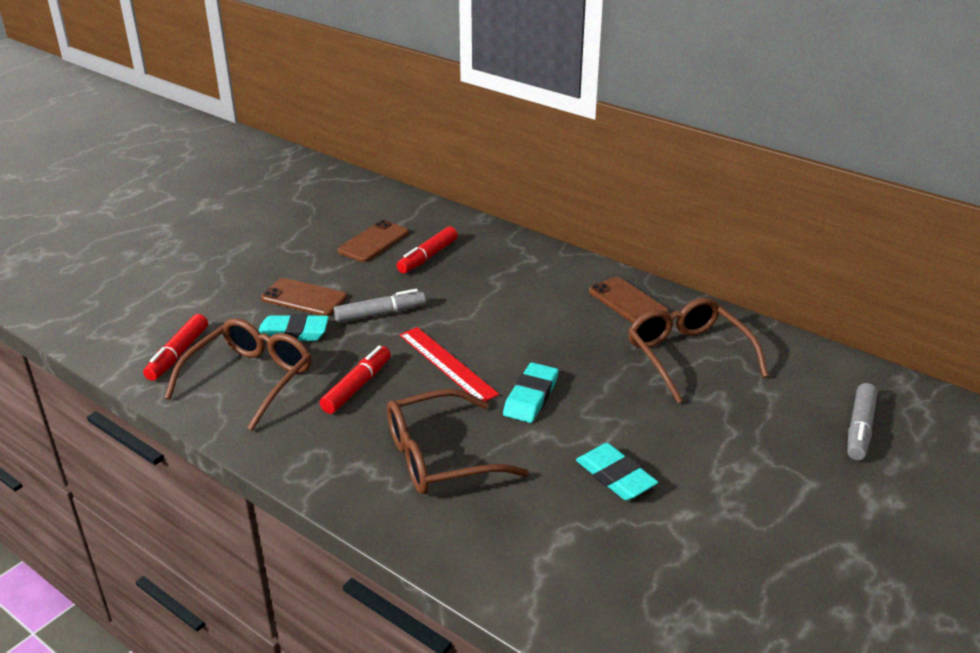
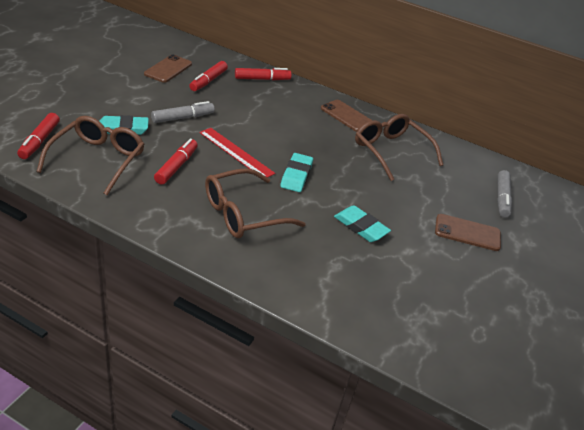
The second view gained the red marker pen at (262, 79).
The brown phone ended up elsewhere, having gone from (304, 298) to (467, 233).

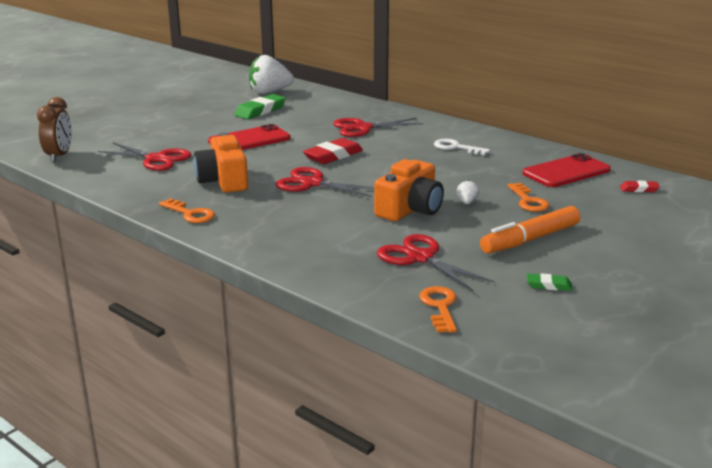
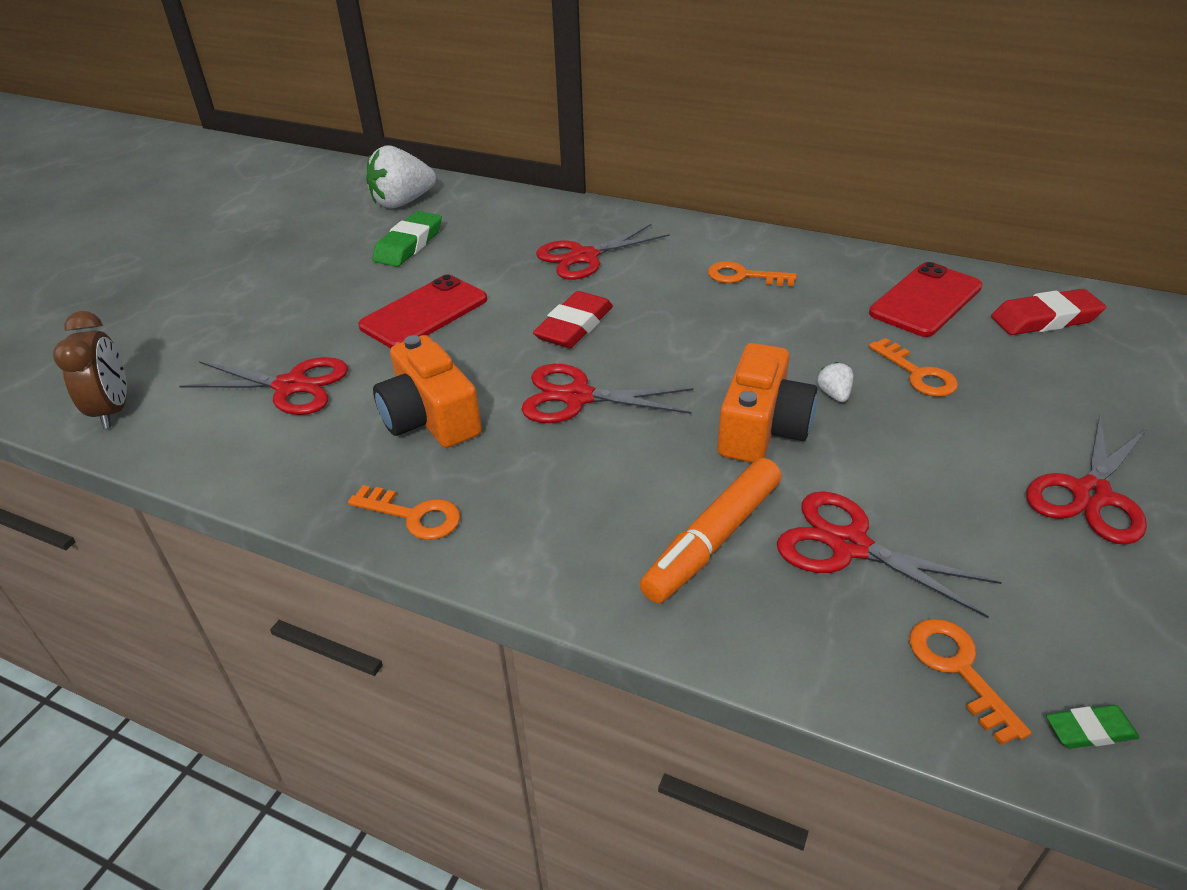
The second view gained the red scissors at (1091, 495).
The orange marker pen ended up elsewhere, having gone from (530, 239) to (712, 540).
The emerald gum eraser ended up elsewhere, having gone from (548, 285) to (1089, 730).
What was the snow-white key at (456, 148) turned into the orange key at (743, 276).
The size of the red gum eraser at (639, 189) changed by a factor of 1.89.

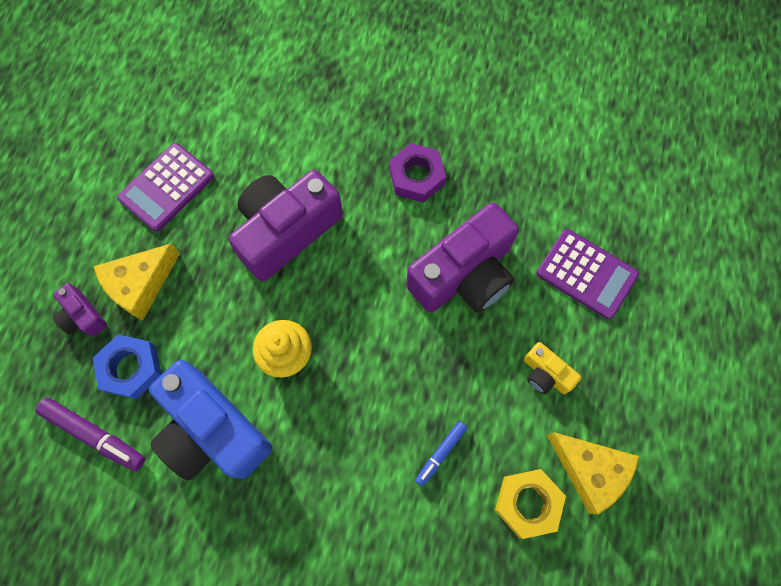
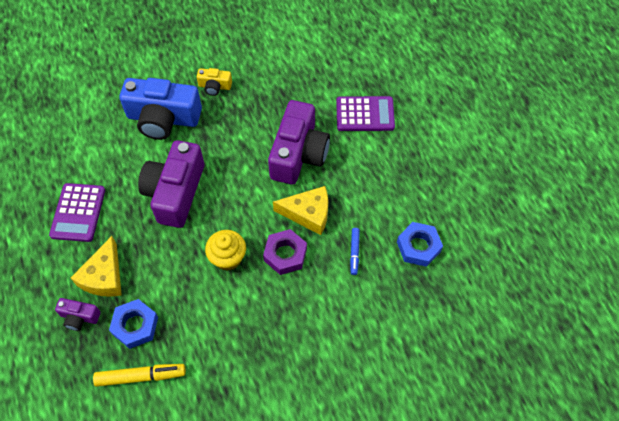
The royal blue photo camera ended up elsewhere, having gone from (212, 430) to (163, 118).
The royal purple hex nut ended up elsewhere, having gone from (416, 177) to (285, 254).
The bright yellow photo camera ended up elsewhere, having gone from (545, 374) to (215, 86).
The bright yellow cheese wedge ended up elsewhere, having gone from (590, 470) to (308, 213).
What was the royal purple marker pen at (94, 435) turned into the bright yellow marker pen at (141, 376).
What was the bright yellow hex nut at (527, 503) turned into the royal blue hex nut at (418, 247).

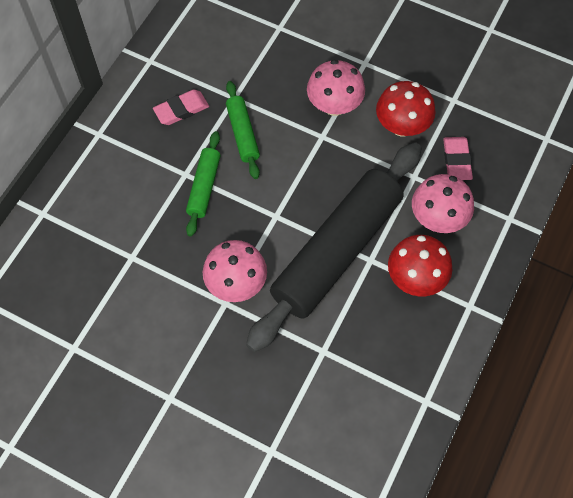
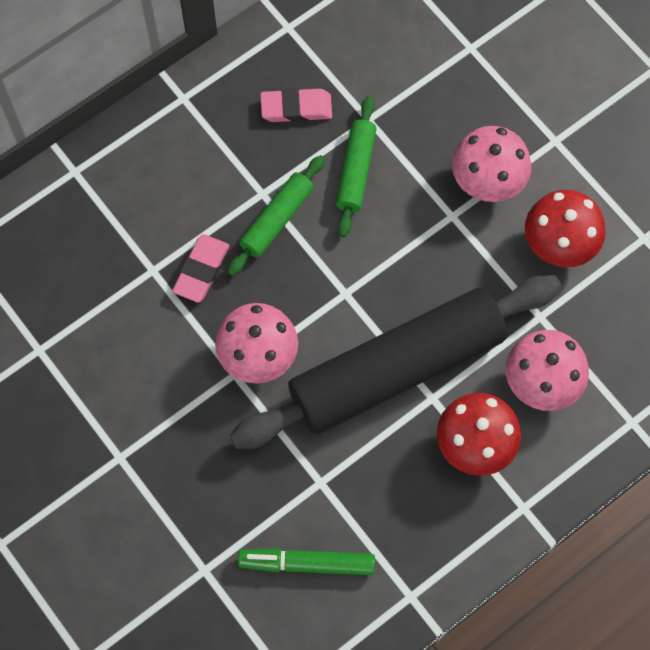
The second view gained the emerald marker pen at (307, 563).
The rosy gum eraser ended up elsewhere, having gone from (456, 160) to (201, 270).

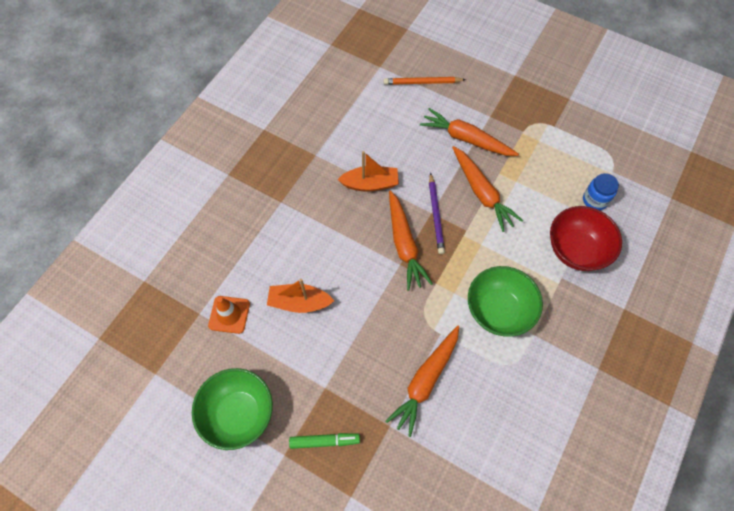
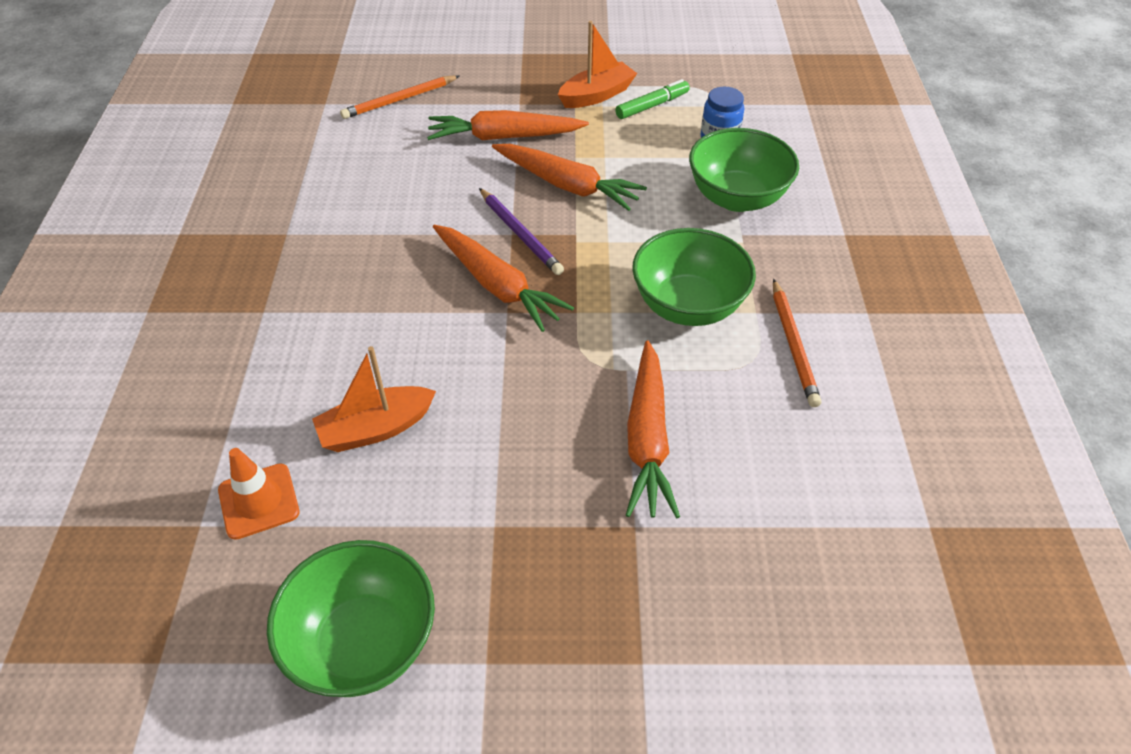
The second view gained the orange pencil at (793, 345).
The emerald marker pen ended up elsewhere, having gone from (324, 441) to (652, 106).
The orange toy boat ended up elsewhere, having gone from (370, 184) to (597, 95).
What was the red deep dish at (576, 250) turned into the emerald deep dish at (737, 198).

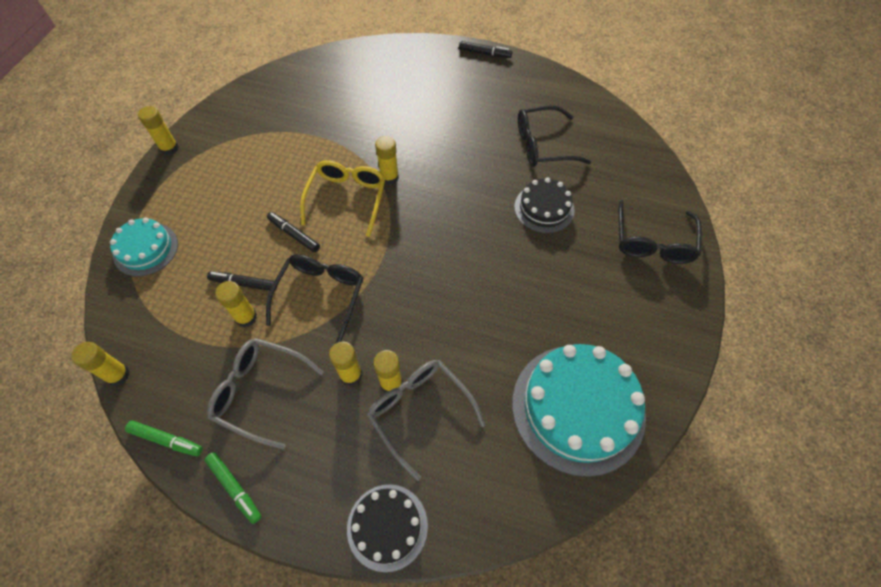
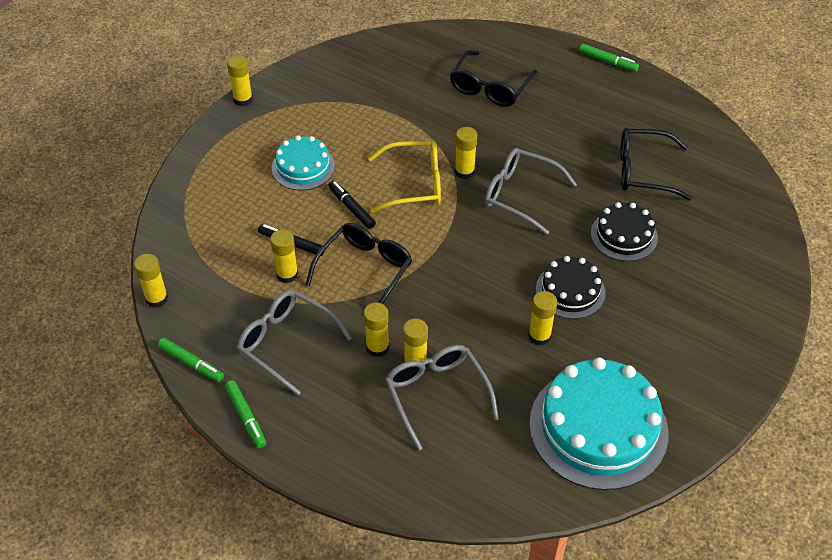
The second view gained the gray glasses at (520, 195).
The second view gained the bright yellow stick of glue at (539, 336).
The aqua cake ended up elsewhere, having gone from (146, 249) to (303, 167).
The ebony cake ended up elsewhere, having gone from (387, 526) to (570, 291).
The ebony glasses ended up elsewhere, having gone from (653, 242) to (490, 87).
What was the ebony marker pen at (485, 53) turned into the emerald marker pen at (607, 61).
The bright yellow glasses at (347, 198) ended up facing another way, 60 degrees clockwise from before.

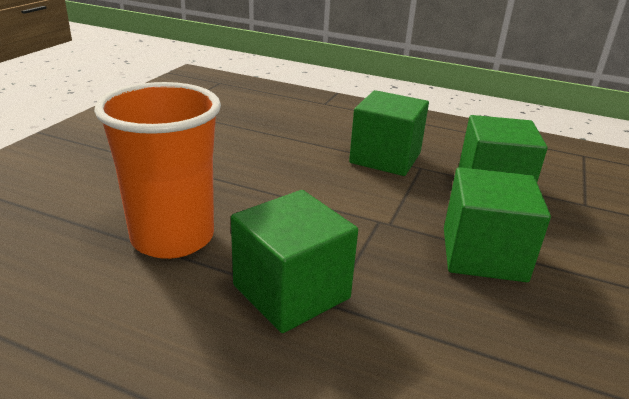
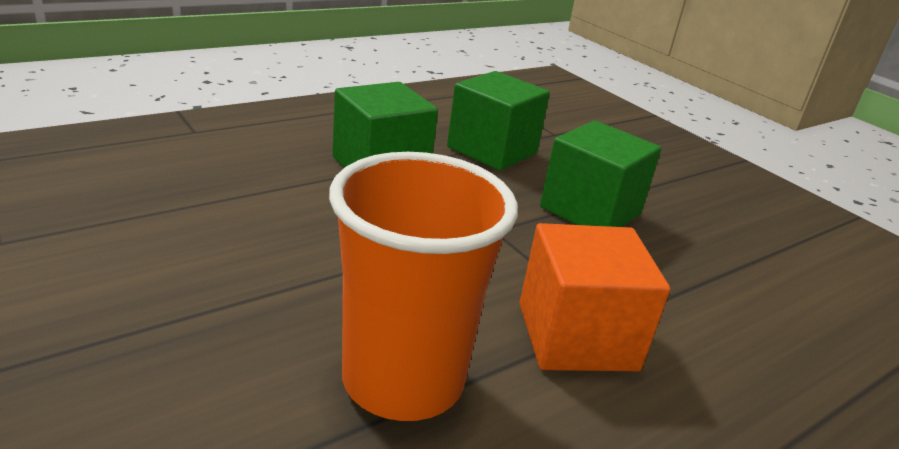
What was the emerald solid cube at (291, 292) turned into the orange solid cube at (577, 336).

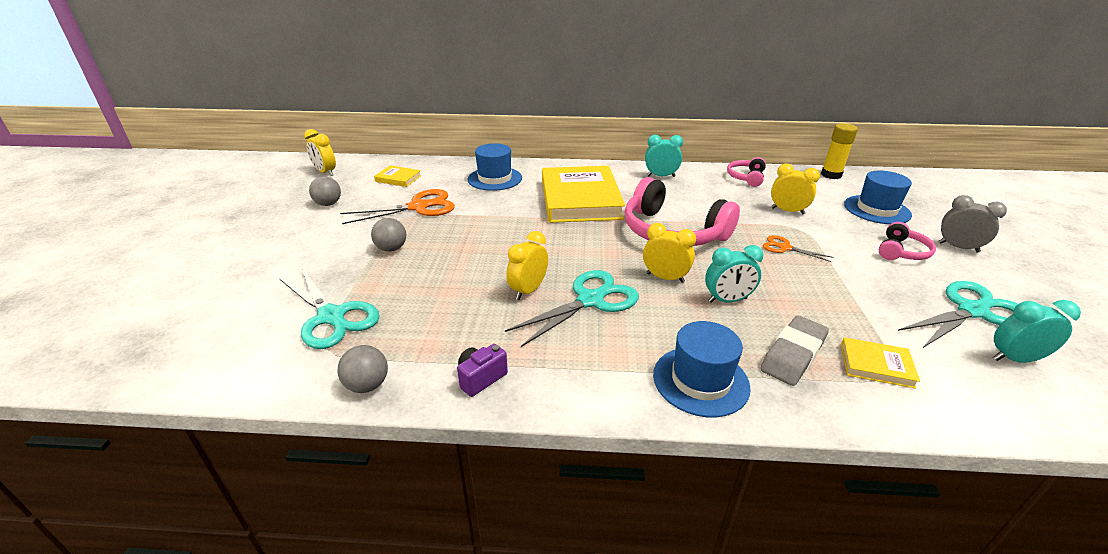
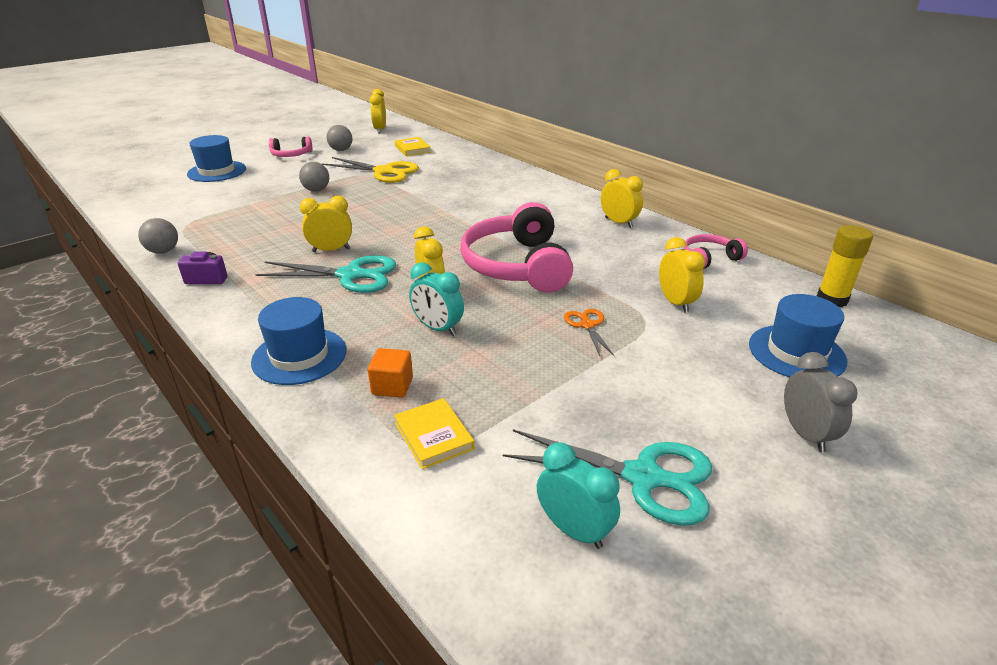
The second view lost the aqua scissors at (331, 317).
The second view lost the bright yellow hardcover at (580, 199).
The royal blue tall hat ended up elsewhere, having gone from (495, 179) to (217, 171).
The rosy over-ear headphones ended up elsewhere, having gone from (901, 251) to (291, 155).
Where the gray gum eraser stood at (793, 354), the orange solid cube came to stand at (392, 386).
What was the orange scissors at (418, 207) turned into the bright yellow scissors at (384, 172).
What was the aqua alarm clock at (661, 176) turned into the bright yellow alarm clock at (618, 222).

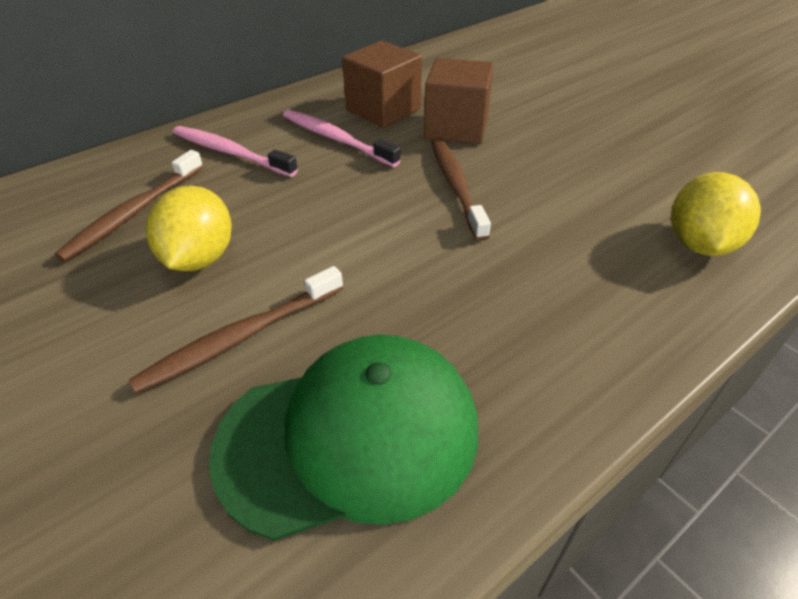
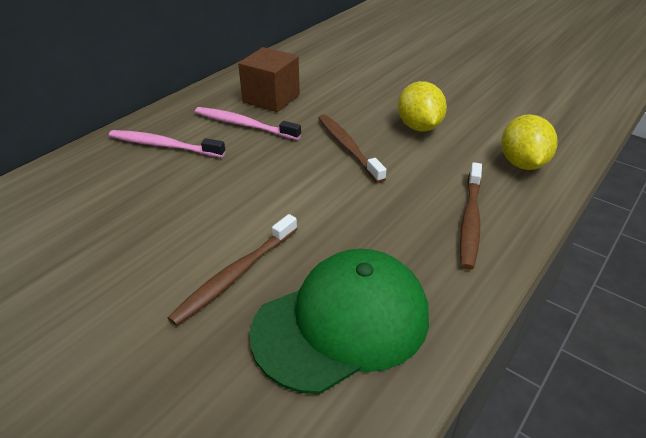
The second view lost the brown solid cube at (456, 127).
The brown tooth brush ended up elsewhere, having gone from (134, 212) to (470, 220).
The bright yellow citrus fruit ended up elsewhere, having gone from (200, 258) to (419, 127).

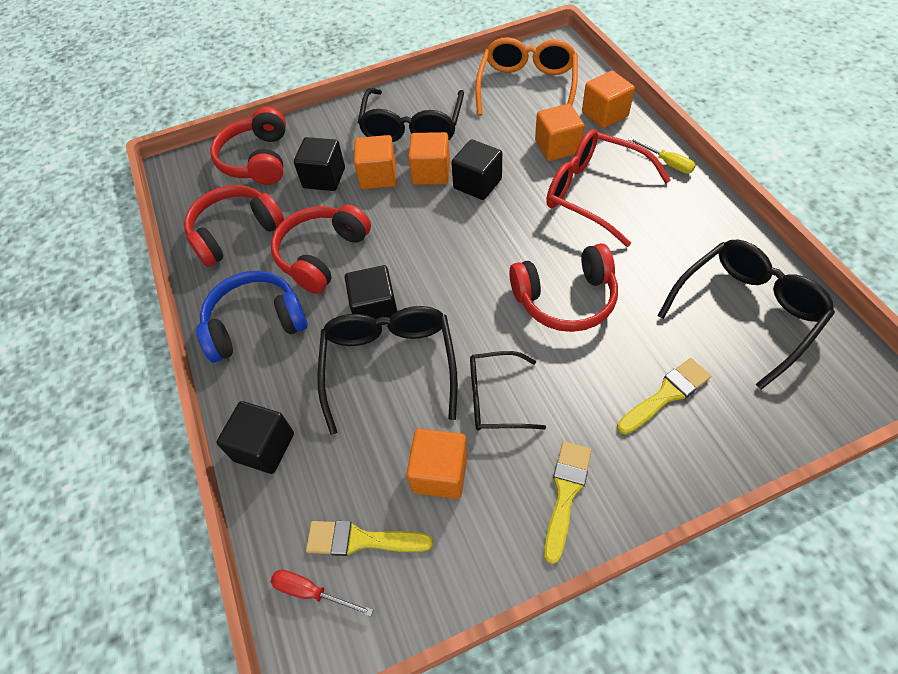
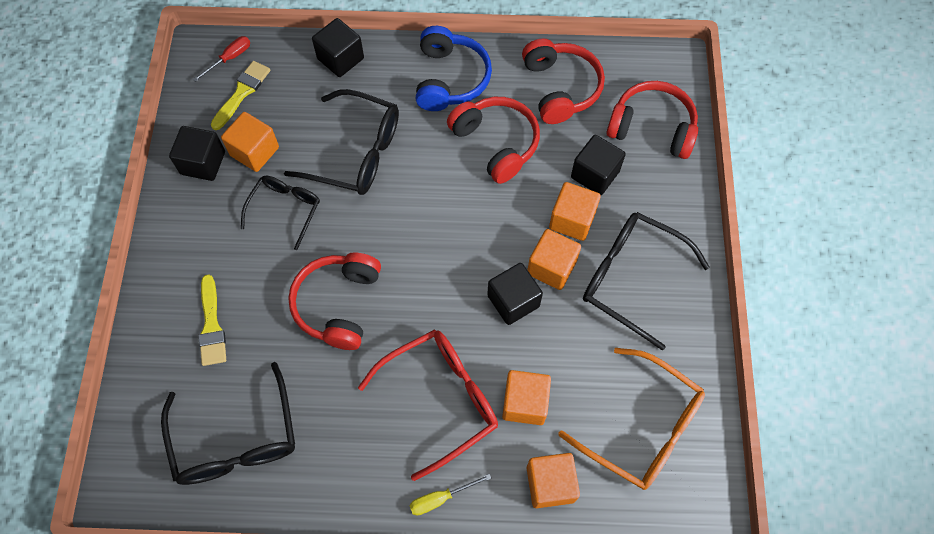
The second view lost the bright yellow paintbrush at (565, 493).
The ebony solid cube ended up elsewhere, having gone from (375, 310) to (203, 163).

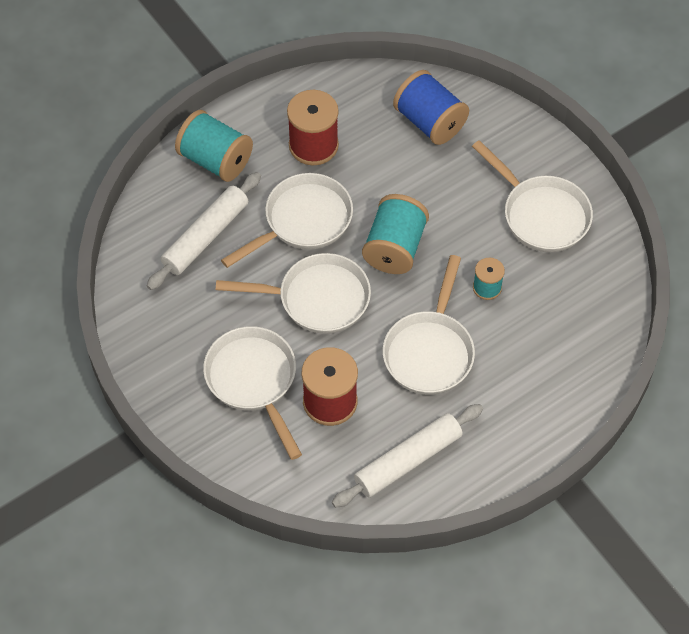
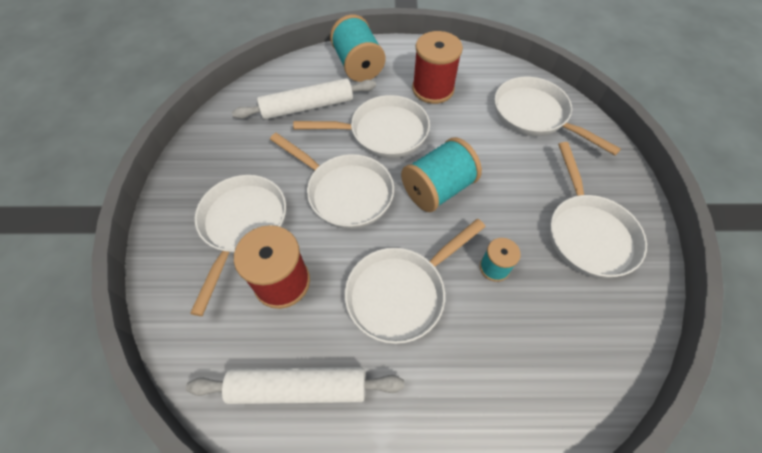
Where the royal blue reel of thread stood at (429, 122), the snow-white frying pan came to stand at (534, 116).

